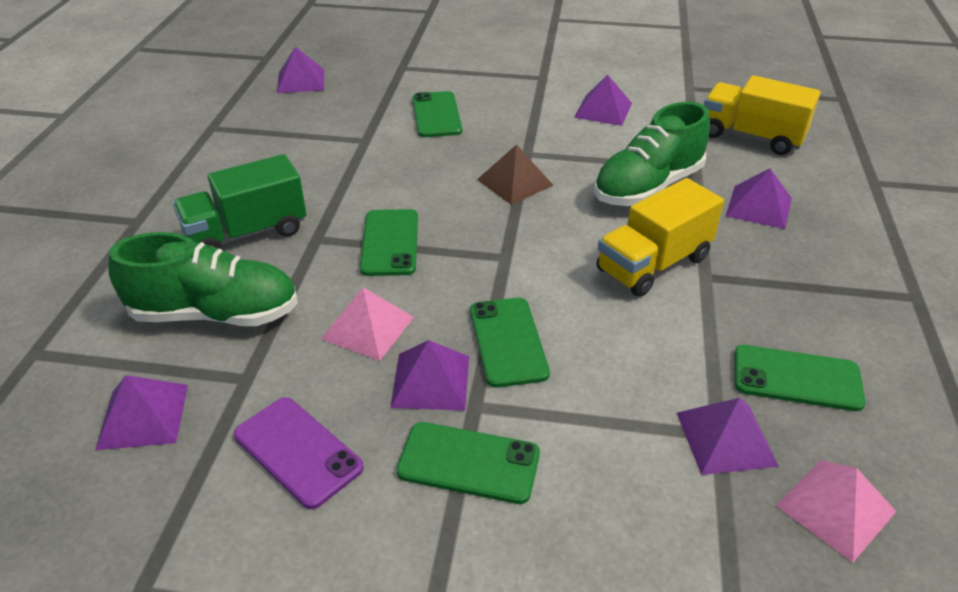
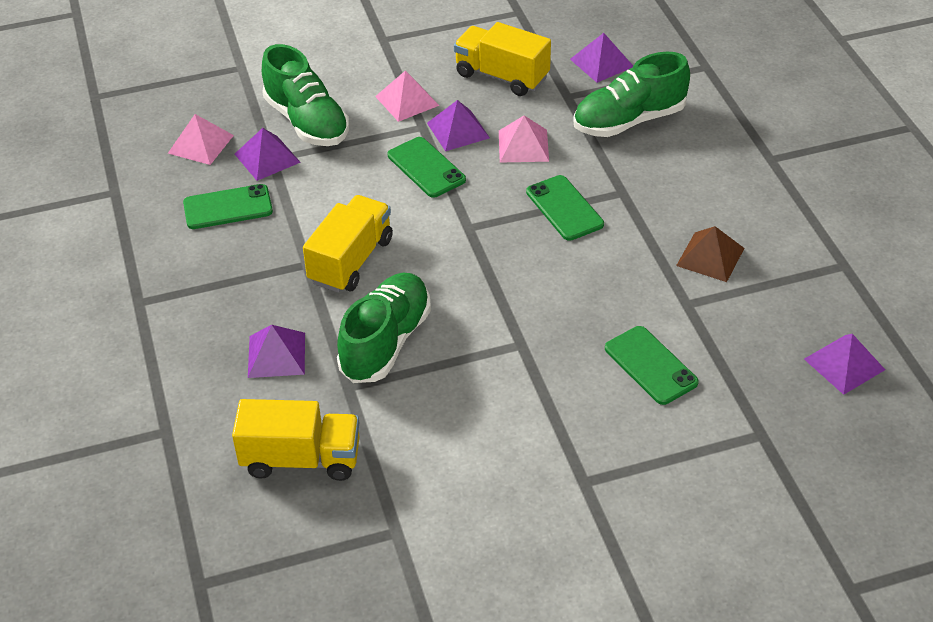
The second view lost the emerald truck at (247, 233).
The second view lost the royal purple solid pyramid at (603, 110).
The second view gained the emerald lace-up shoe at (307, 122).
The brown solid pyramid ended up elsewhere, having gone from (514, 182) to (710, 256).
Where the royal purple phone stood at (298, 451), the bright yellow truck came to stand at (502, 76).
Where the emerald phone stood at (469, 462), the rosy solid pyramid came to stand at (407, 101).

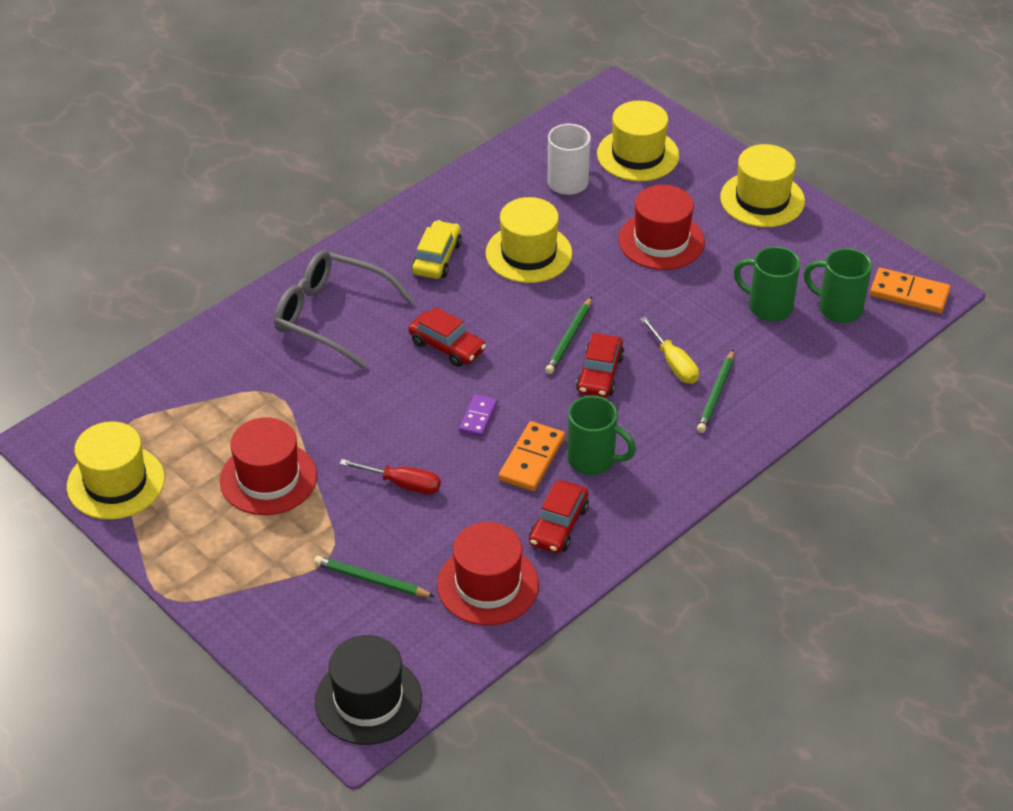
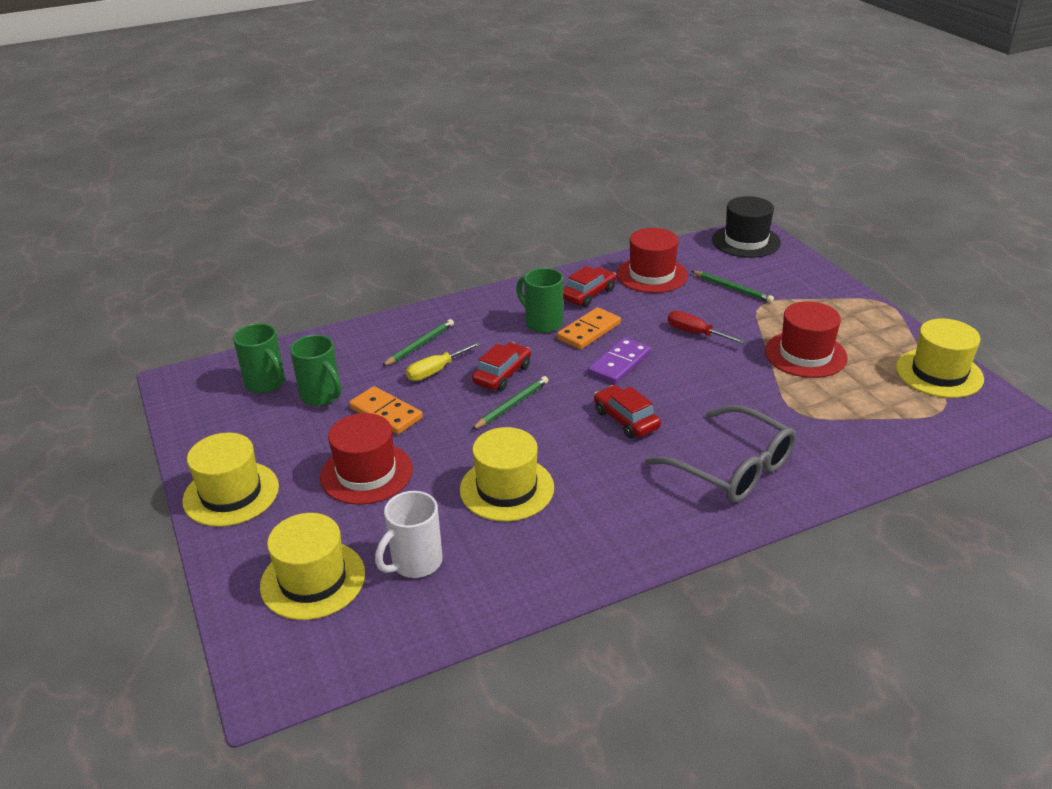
The second view lost the bright yellow automobile at (437, 258).
The orange domino ended up elsewhere, having gone from (909, 294) to (386, 413).
The bright yellow hand screwdriver at (673, 363) ended up facing another way, 120 degrees counterclockwise from before.
The size of the royal purple domino at (478, 417) changed by a factor of 1.57.

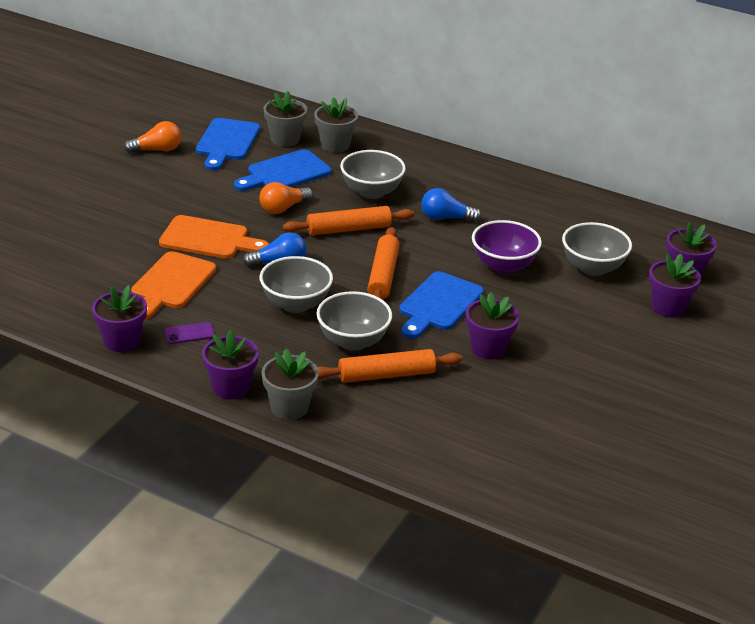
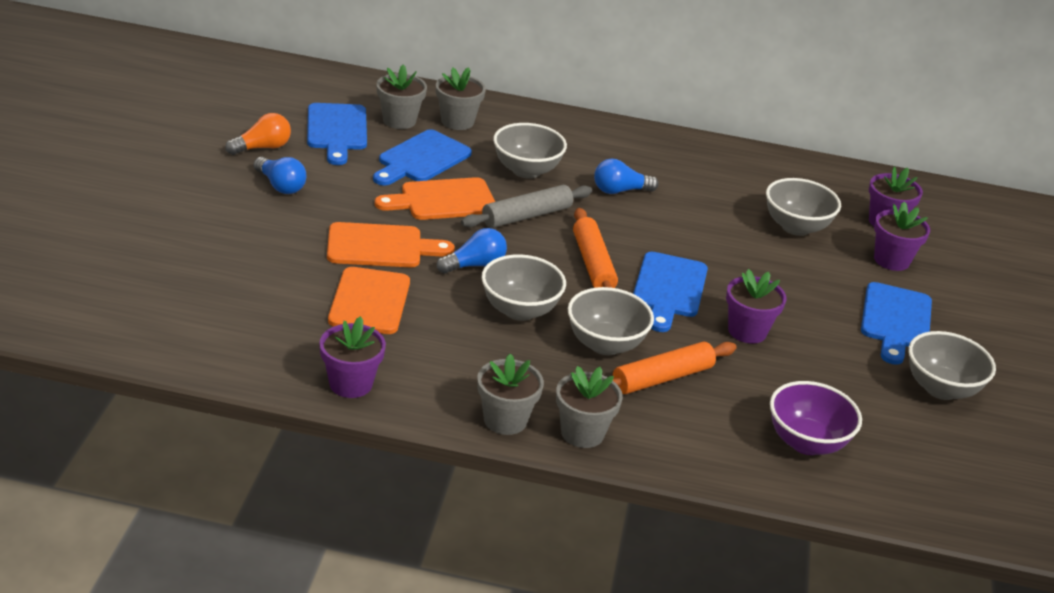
The second view lost the royal purple phone at (189, 333).
The second view gained the royal blue lightbulb at (280, 186).
The second view gained the royal blue chopping board at (895, 320).
The second view gained the gray deep dish at (941, 388).
The royal purple deep dish ended up elsewhere, having gone from (503, 266) to (806, 442).
Where the orange lightbulb stood at (283, 208), the orange chopping board came to stand at (442, 200).
What was the royal purple plant pot at (231, 387) turned into the gray plant pot at (505, 420).
What was the orange rolling pin at (348, 229) turned into the gray rolling pin at (526, 216).

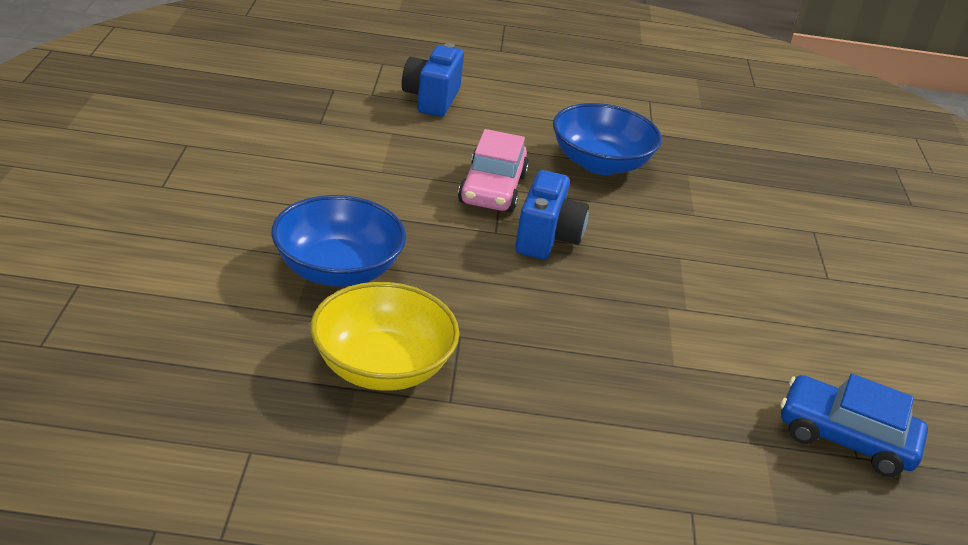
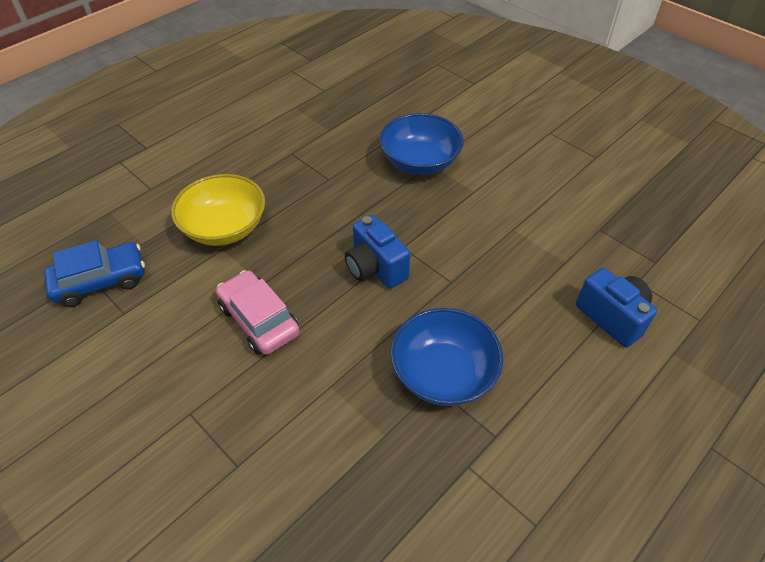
The bright yellow deep dish ended up elsewhere, having gone from (382, 366) to (225, 228).
The rosy automobile ended up elsewhere, having gone from (492, 189) to (259, 320).

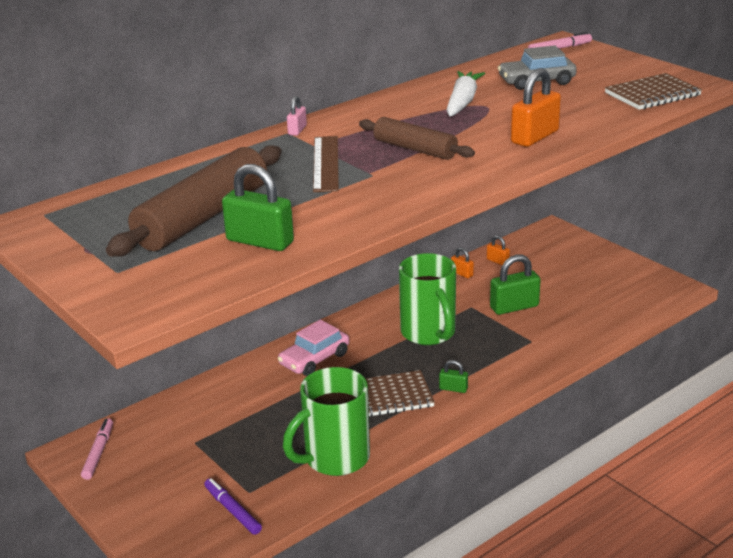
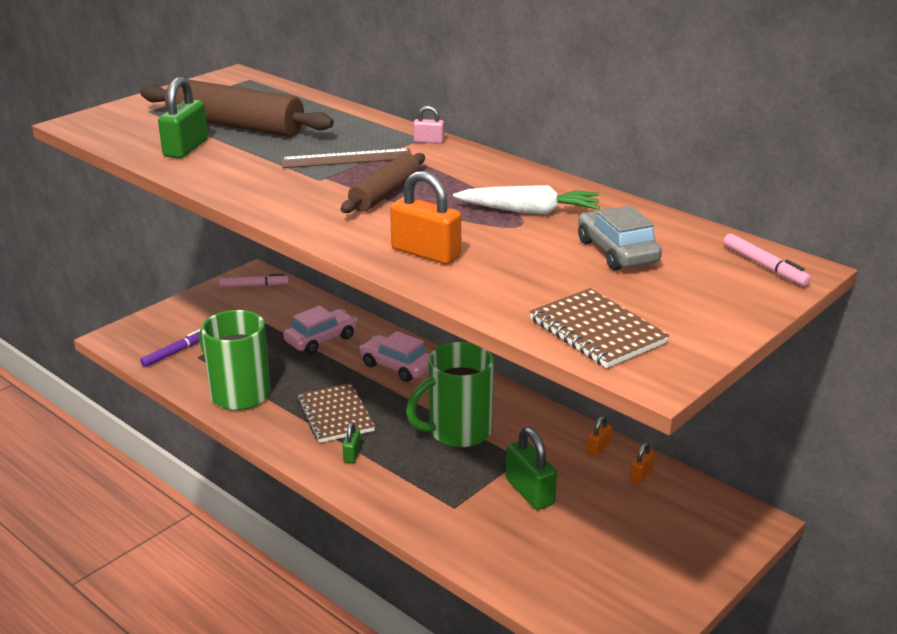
The second view gained the rosy automobile at (321, 339).

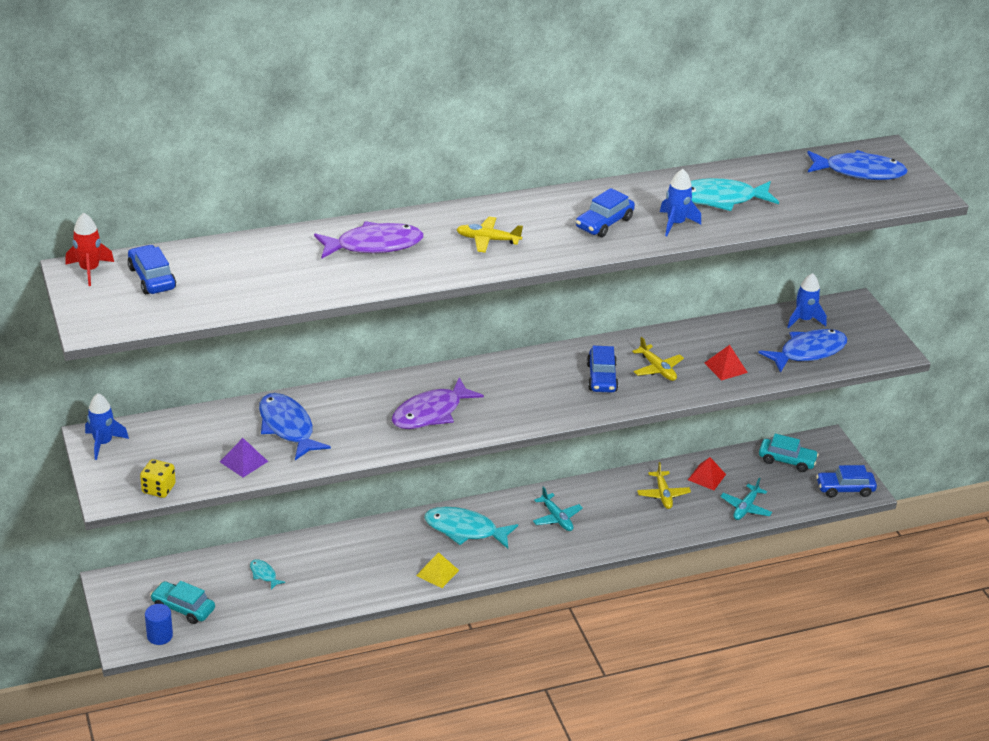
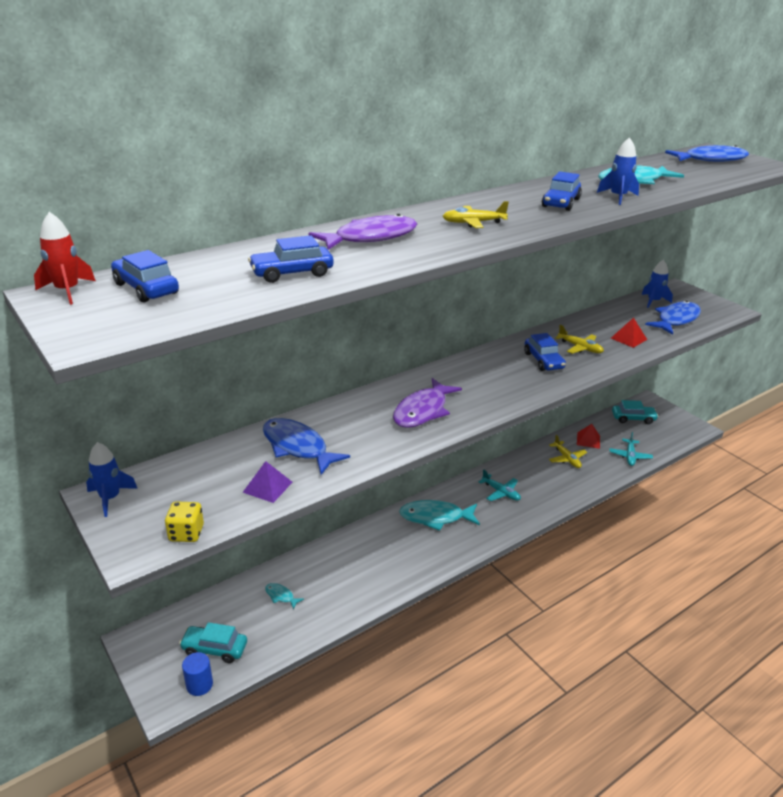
The second view lost the bright yellow solid pyramid at (437, 572).
The royal blue automobile ended up elsewhere, having gone from (845, 489) to (292, 273).

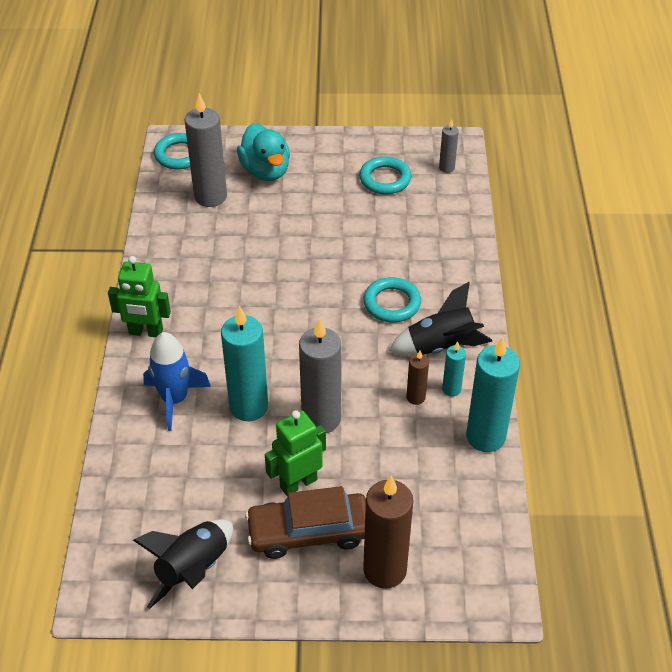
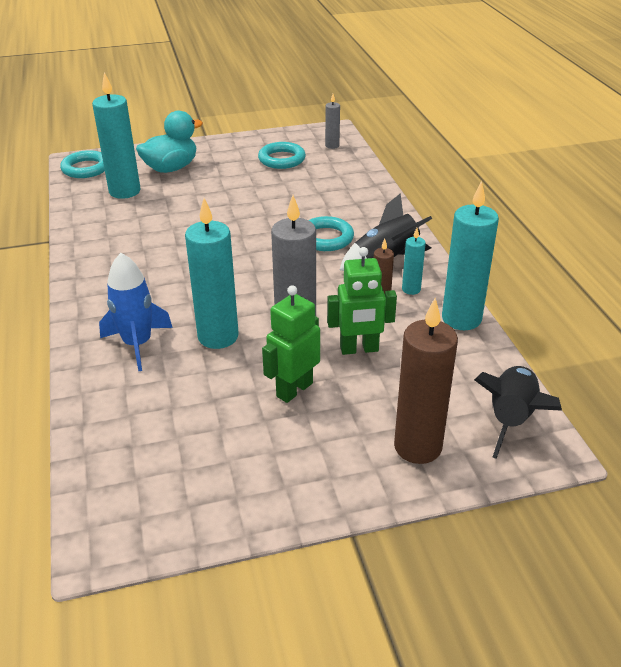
The second view lost the brown automobile at (309, 532).
The emerald robot figure ended up elsewhere, having gone from (146, 332) to (359, 349).
The ebony rocket ended up elsewhere, having gone from (193, 569) to (511, 419).
What was the gray pillar candle at (210, 196) turned into the aqua pillar candle at (125, 191).
The aqua rubber duck at (265, 171) ended up facing another way, 90 degrees counterclockwise from before.

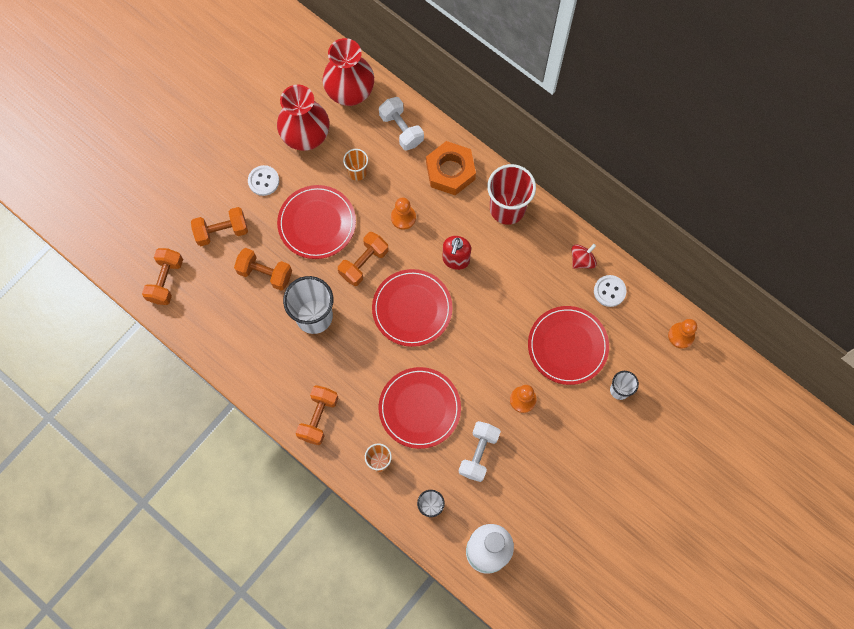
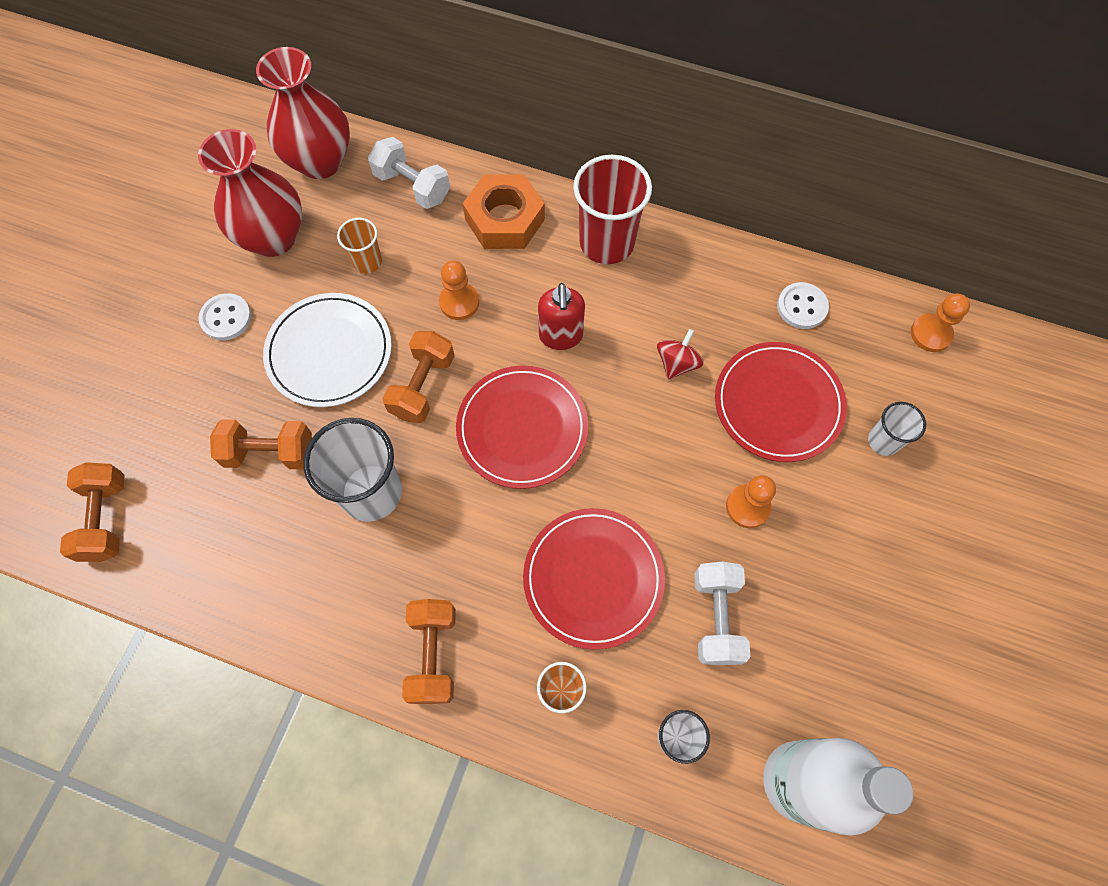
The second view lost the orange dumbbell at (222, 231).
The red toy top ended up elsewhere, having gone from (582, 260) to (677, 363).
What was the red plate at (317, 223) turned into the snow-white plate at (329, 352).

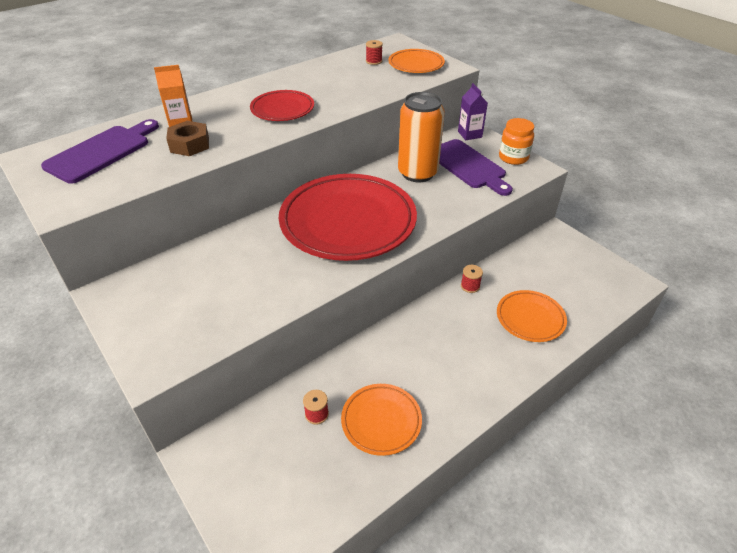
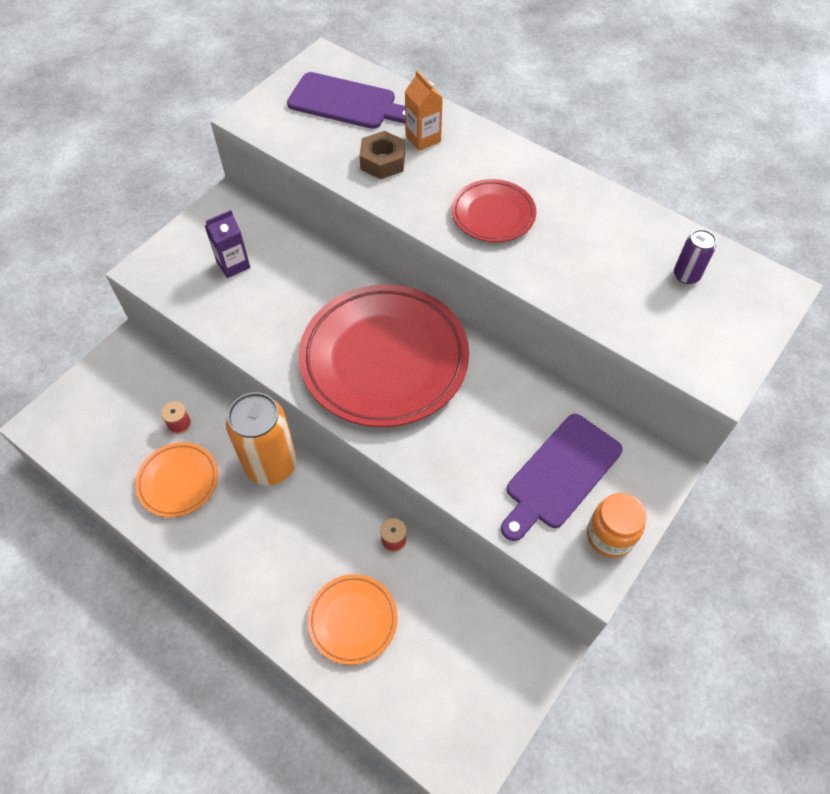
The second view lost the orange plate at (416, 65).
The orange soda can ended up elsewhere, having gone from (417, 173) to (271, 464).
The royal purple juice carton ended up elsewhere, having gone from (469, 134) to (233, 264).
Where the red reel of thread stood at (374, 61), the royal purple soda can came to stand at (686, 275).

